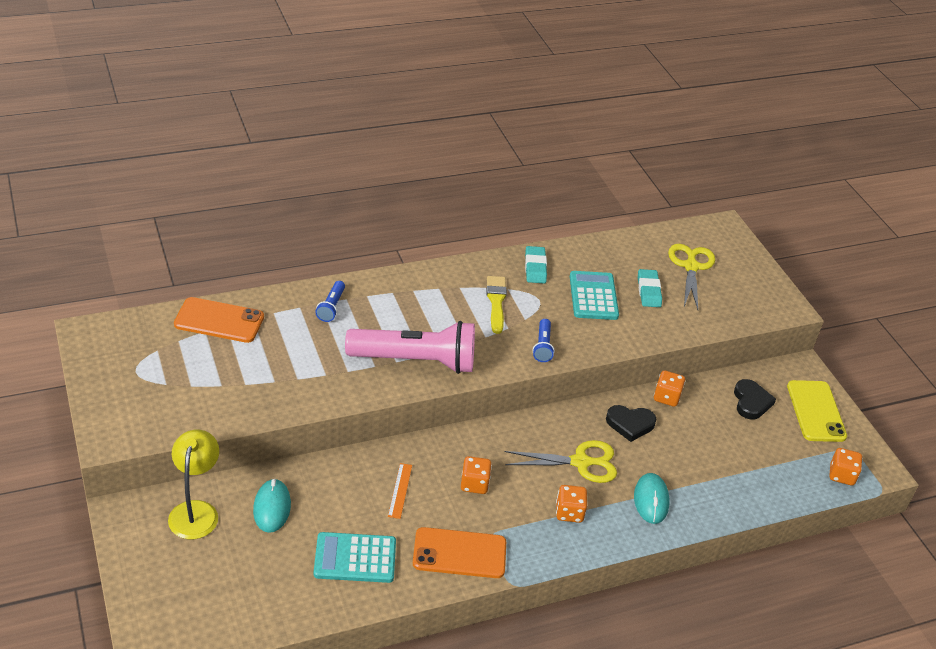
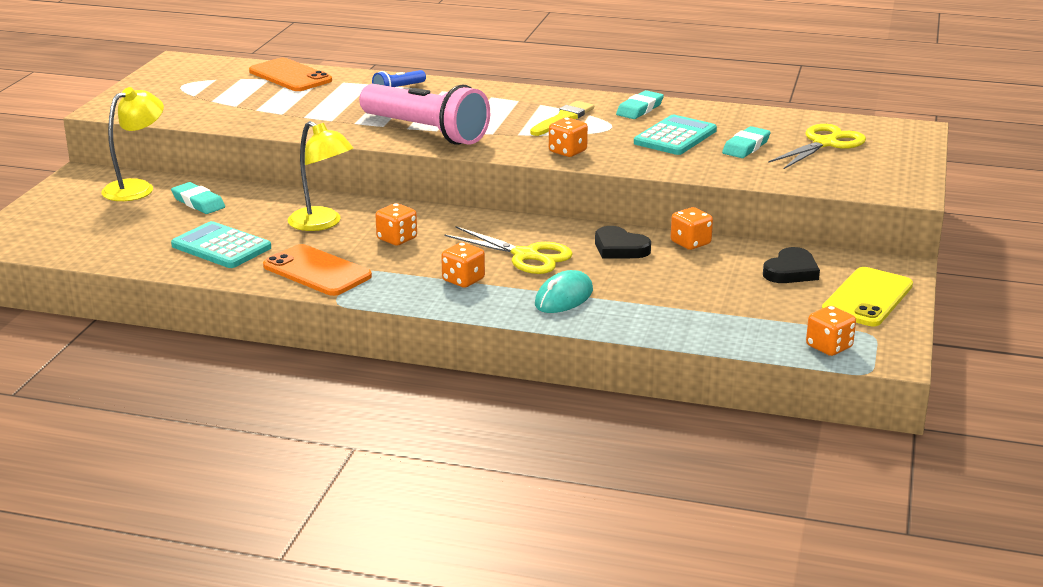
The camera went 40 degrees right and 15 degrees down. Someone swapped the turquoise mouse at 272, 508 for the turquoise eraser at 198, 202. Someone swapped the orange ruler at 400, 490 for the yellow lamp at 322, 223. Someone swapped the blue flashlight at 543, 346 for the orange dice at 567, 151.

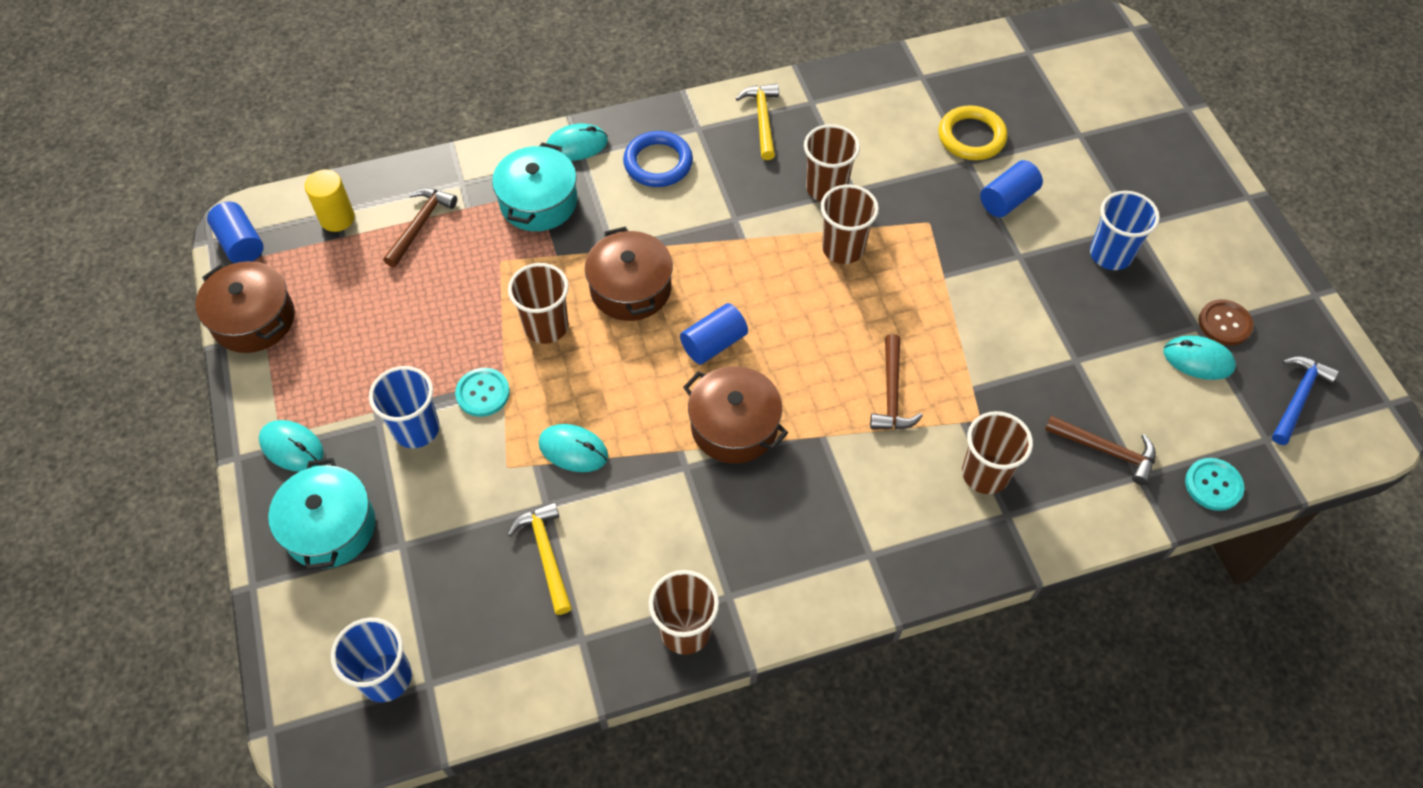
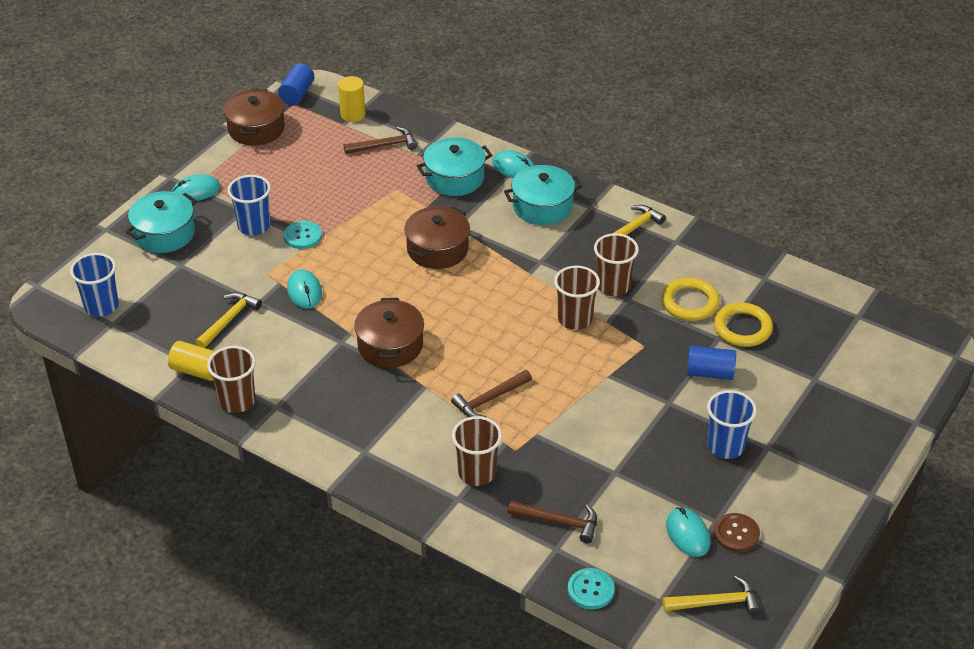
The camera went 50 degrees right and 15 degrees down. Someone put down the yellow cylinder at 197, 371. Someone rotated the turquoise mouse at 292, 447 by 75 degrees clockwise. Someone swapped the blue ring at 658, 163 for the turquoise pot at 542, 206. Someone rotated the brown hammer at 1106, 450 by 60 degrees counterclockwise. Someone put down the yellow ring at 689, 302. Someone repainted the blue hammer at 1297, 398, which became the yellow hammer at 716, 602. Someone took away the brown cup at 546, 326. Someone took away the blue cylinder at 714, 343.

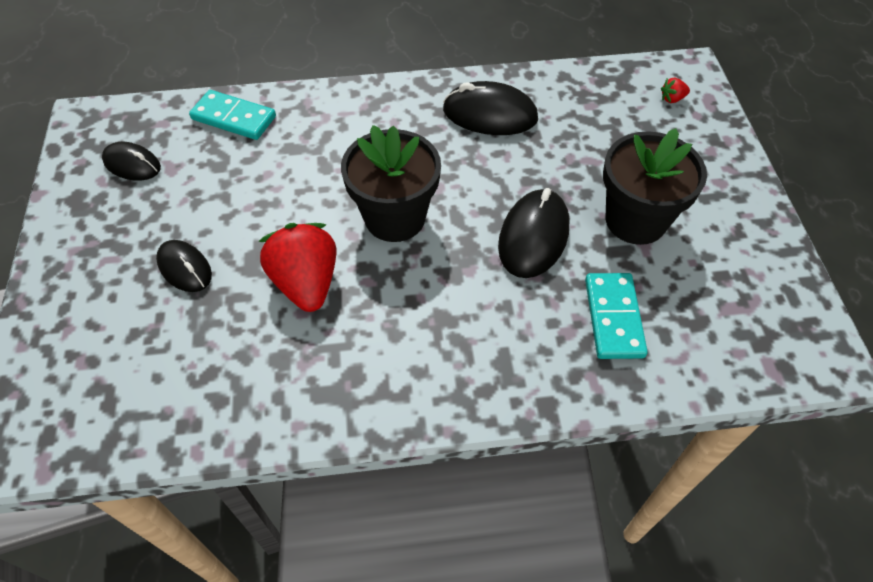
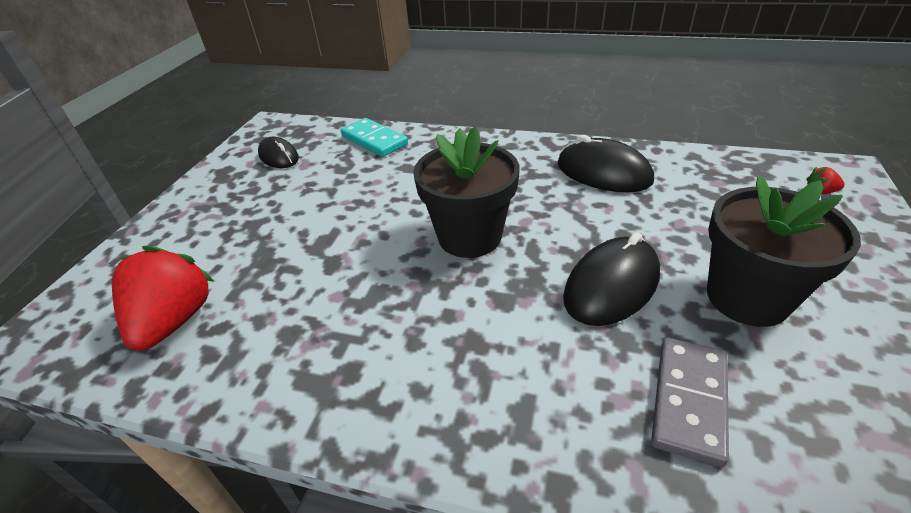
The camera went 25 degrees right and 15 degrees down. Someone carried the red strawberry from 306, 283 to 175, 321. Someone repainted the turquoise domino at 613, 317, which became the grey domino at 689, 400. Someone took away the black mouse at 185, 268.

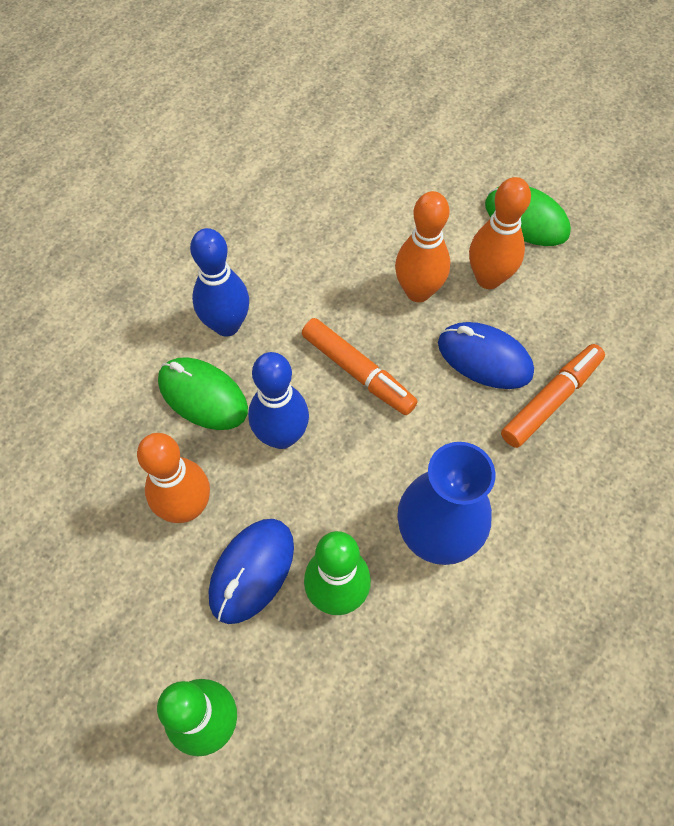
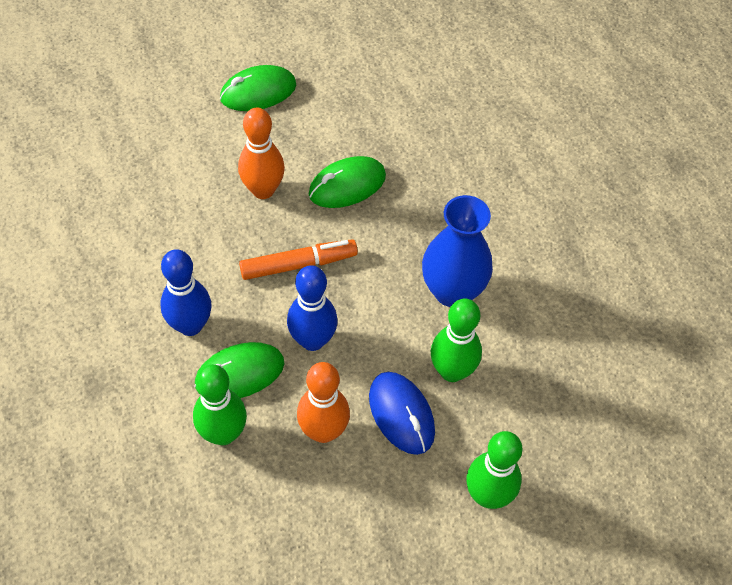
The camera went 60 degrees left and 5 degrees down. Someone put down the green bowling pin at 223, 433. Someone repainted the blue mouse at 484, 358, which became the green mouse at 347, 185. Someone took away the orange bowling pin at 488, 278. Someone took away the orange marker at 551, 400.

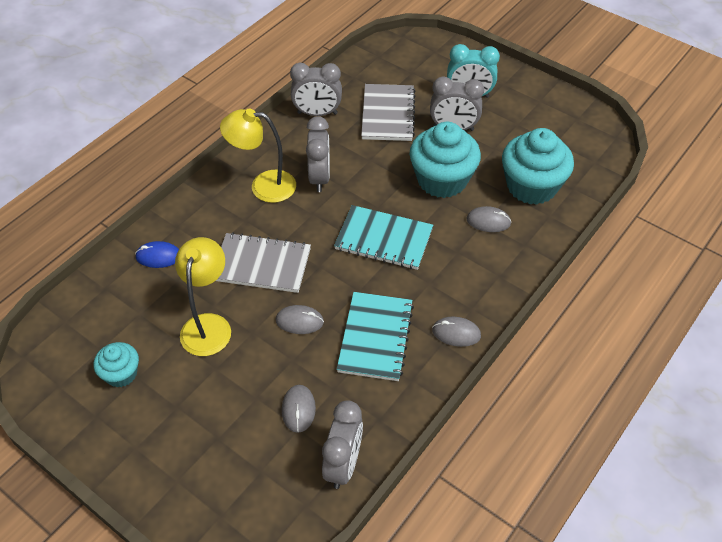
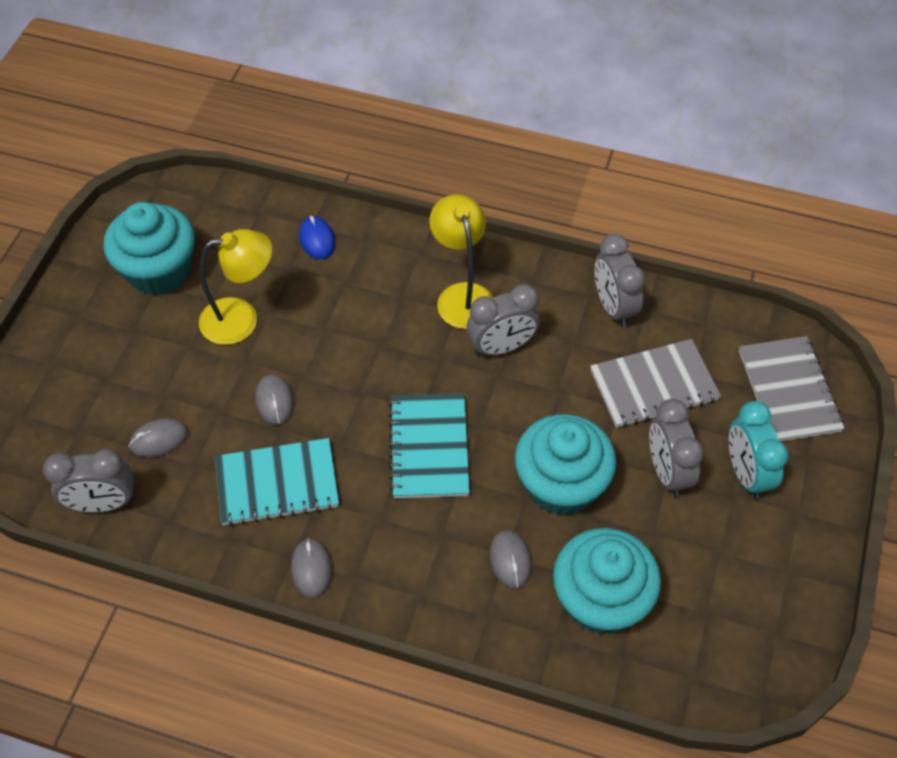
The camera went 70 degrees right and 5 degrees up. Someone scaled the turquoise cupcake at 121, 374 by 1.87. Someone carried the grey notebook from 262, 265 to 788, 391.

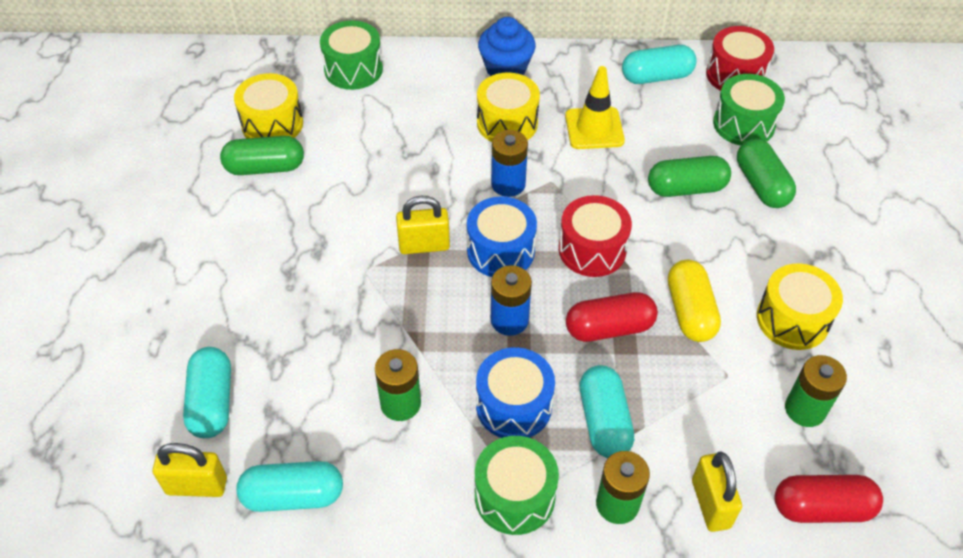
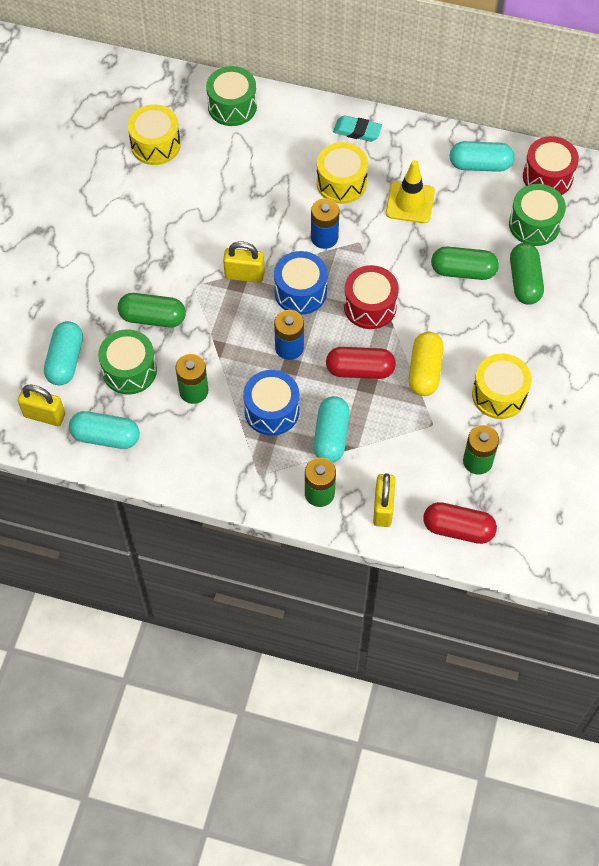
The camera went 15 degrees right and 10 degrees up. Someone carried the green drum from 514, 496 to 129, 370. Someone carried the green capsule from 265, 167 to 153, 317. Someone swapped the blue cupcake at 506, 68 for the turquoise eraser at 357, 131.

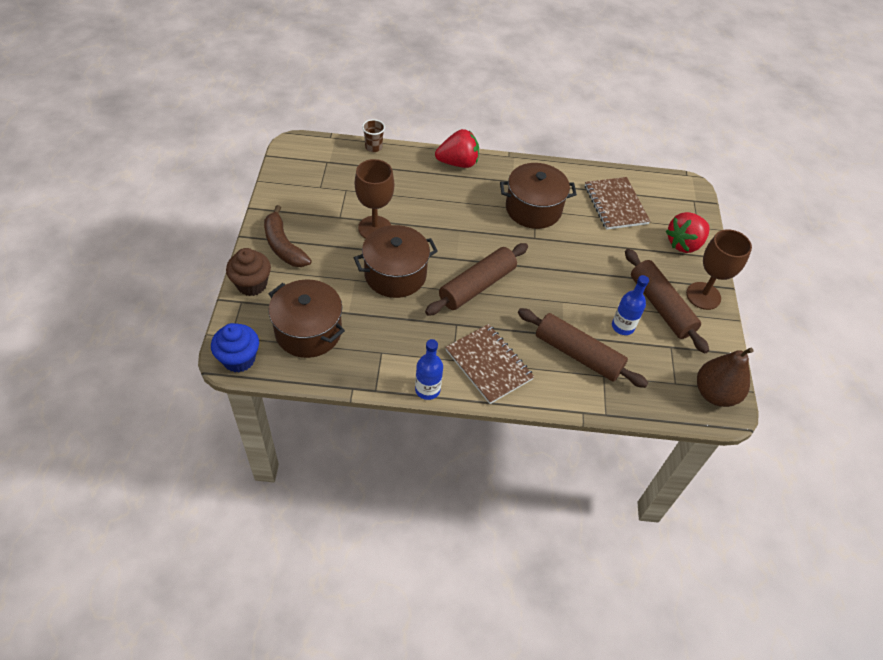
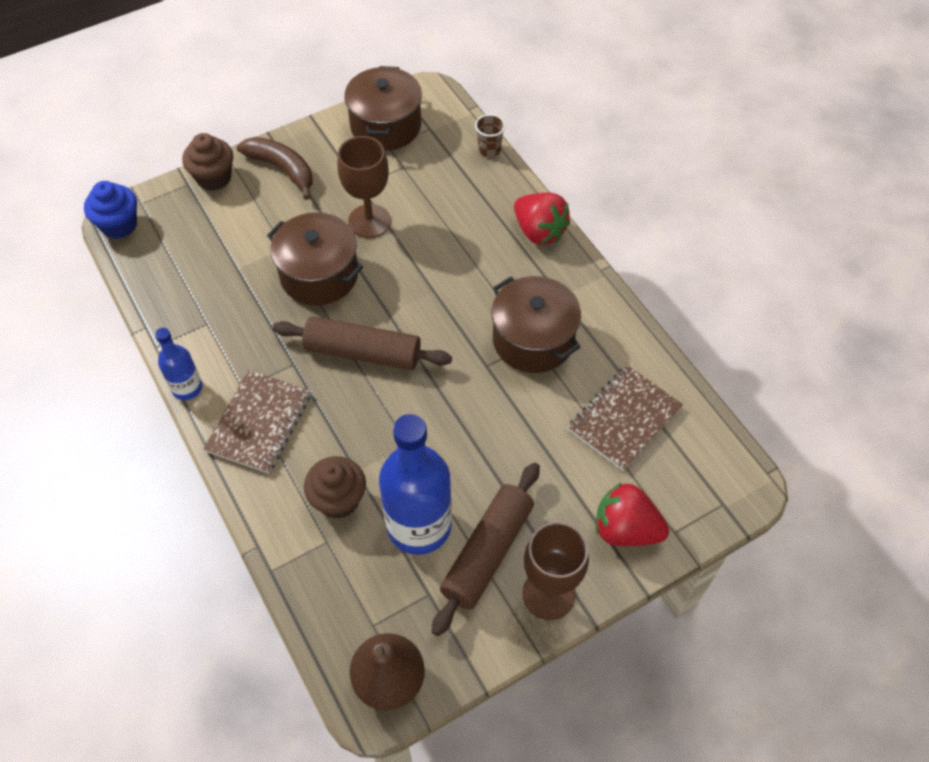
The camera went 60 degrees right and 5 degrees up. Someone rotated the brown banana at 283, 246 by 105 degrees clockwise. Someone swapped the brown rolling pin at 578, 354 for the brown cupcake at 338, 500. Someone carried the brown pot from 308, 331 to 386, 126. Someone scaled the blue bottle at 622, 326 by 1.93.

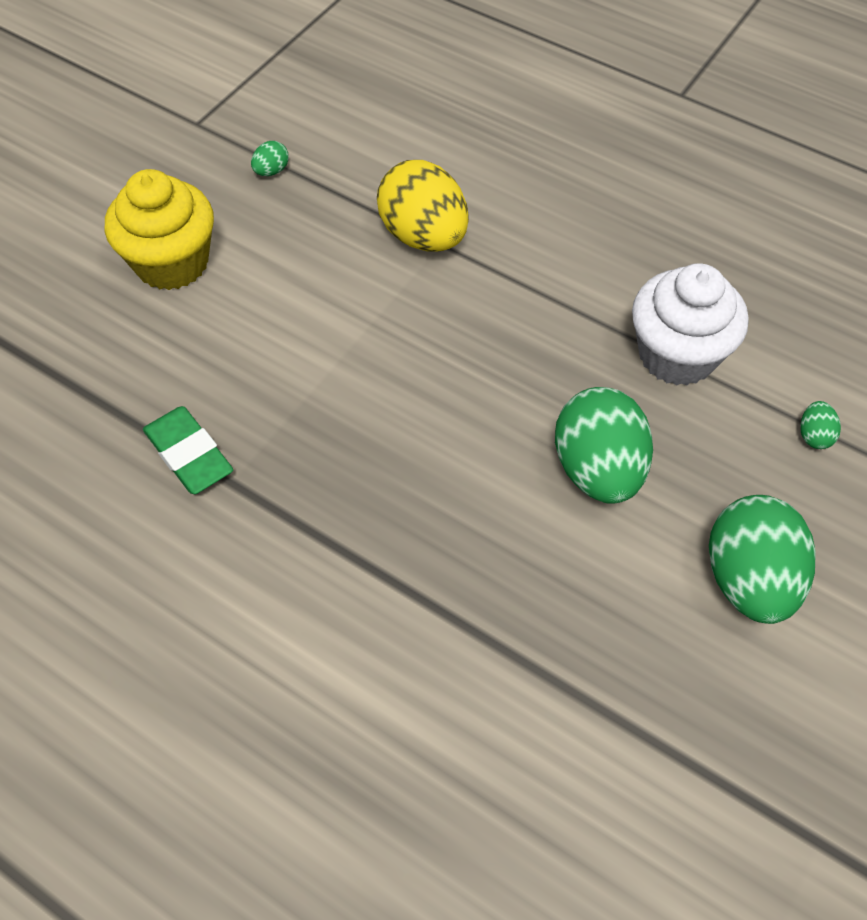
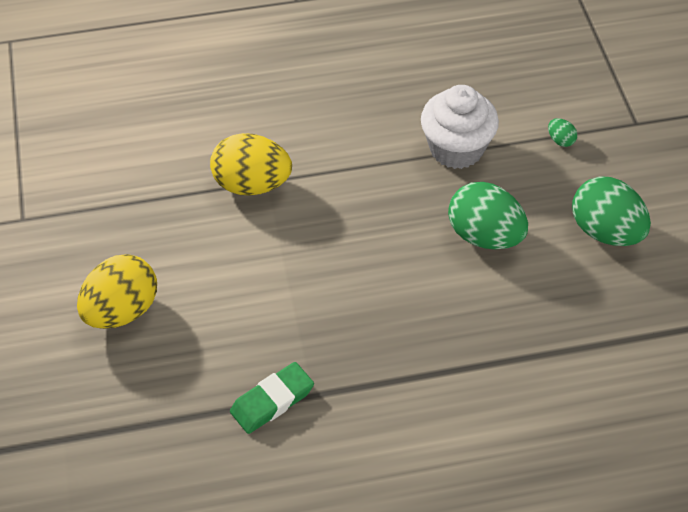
The camera went 45 degrees left and 5 degrees down. Someone swapped the yellow cupcake at 172, 262 for the yellow egg at 121, 311. Someone rotated the green eraser at 189, 454 by 45 degrees counterclockwise. Someone took away the green egg at 271, 171.

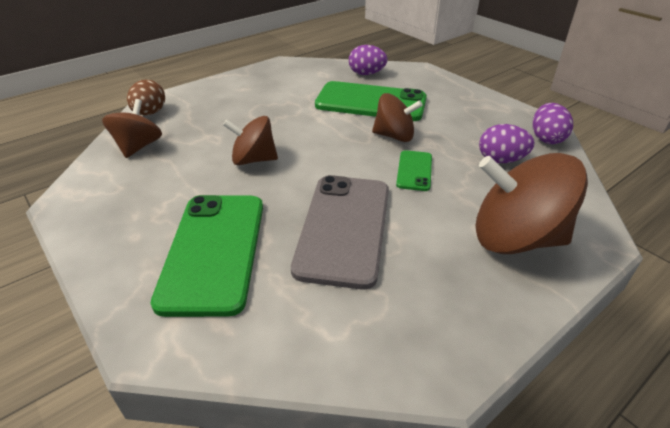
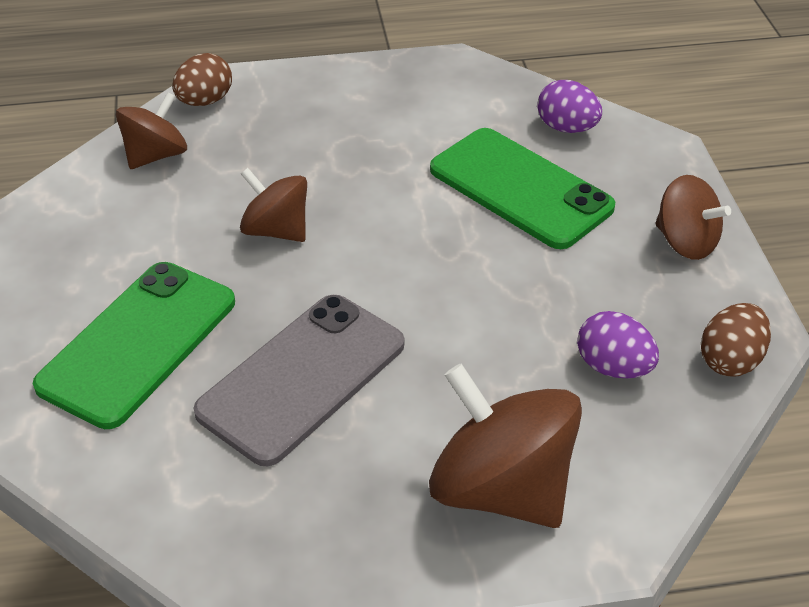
The camera went 30 degrees right and 5 degrees up. Someone carried the brown spinning top from 394, 136 to 685, 242. Someone repainted the purple egg at 546, 138, which became the brown egg at 730, 360. Someone took away the green phone at 414, 171.

